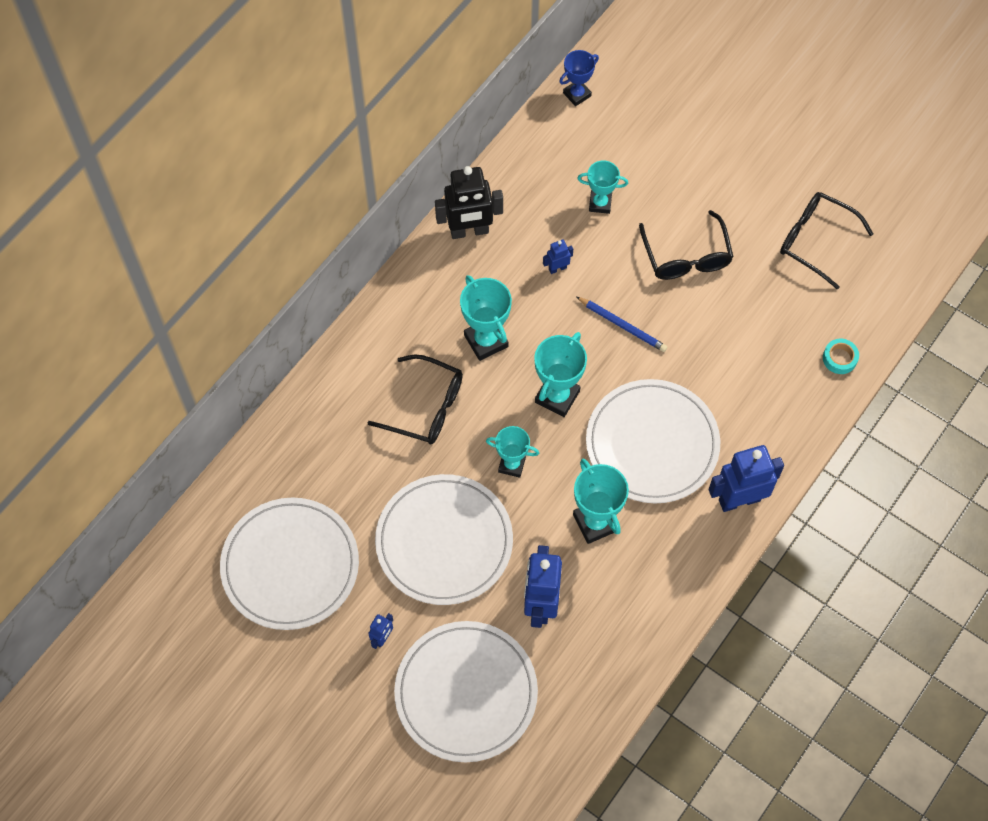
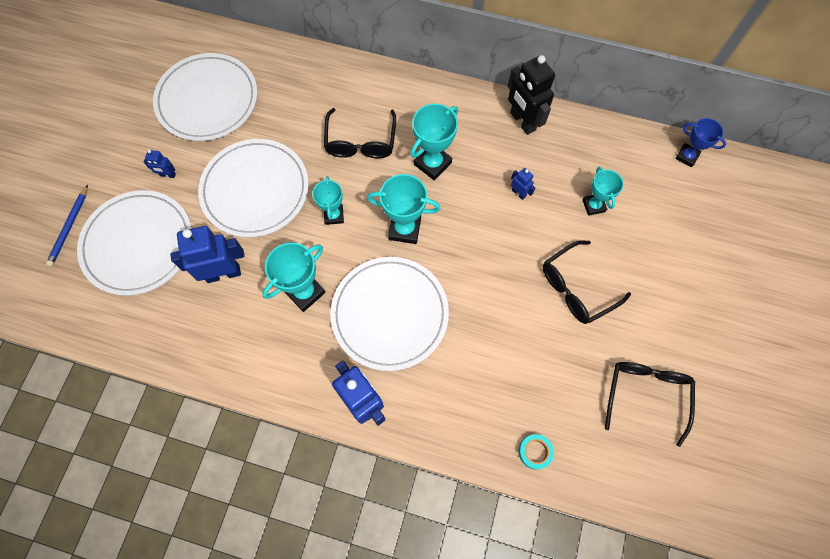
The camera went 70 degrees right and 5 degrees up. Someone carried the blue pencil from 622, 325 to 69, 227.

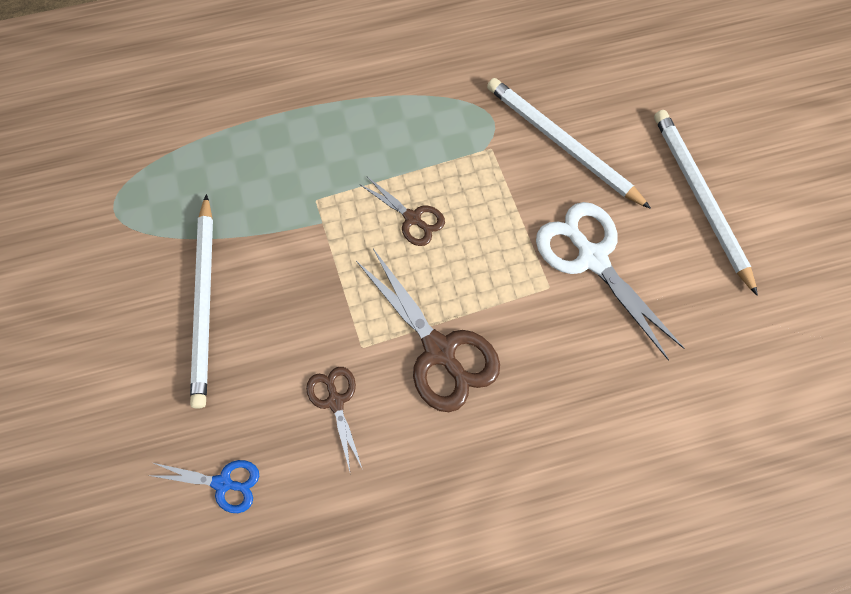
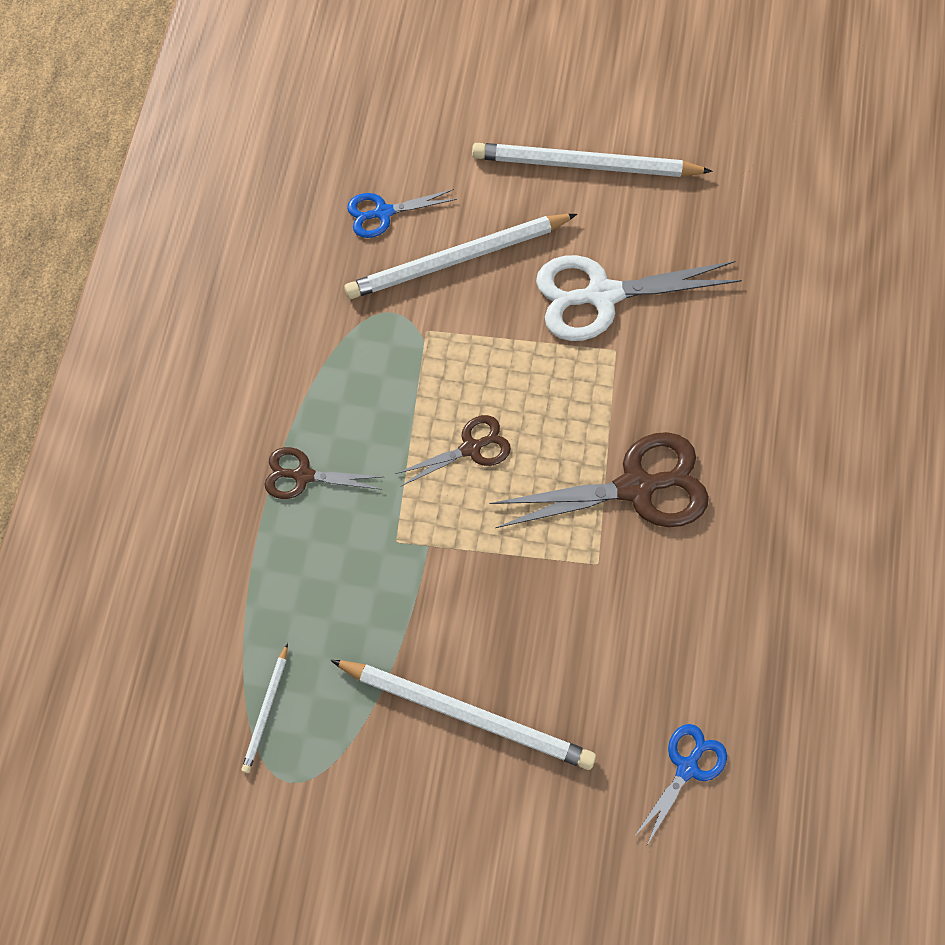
The camera went 65 degrees left and 0 degrees up. Someone put down the white pencil at 266, 710. Someone carried the brown scissors from 335, 401 to 303, 475. Someone put down the blue scissors at 383, 213.

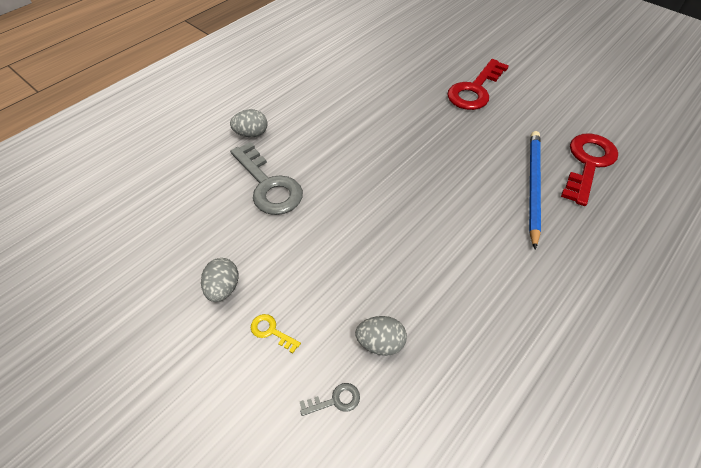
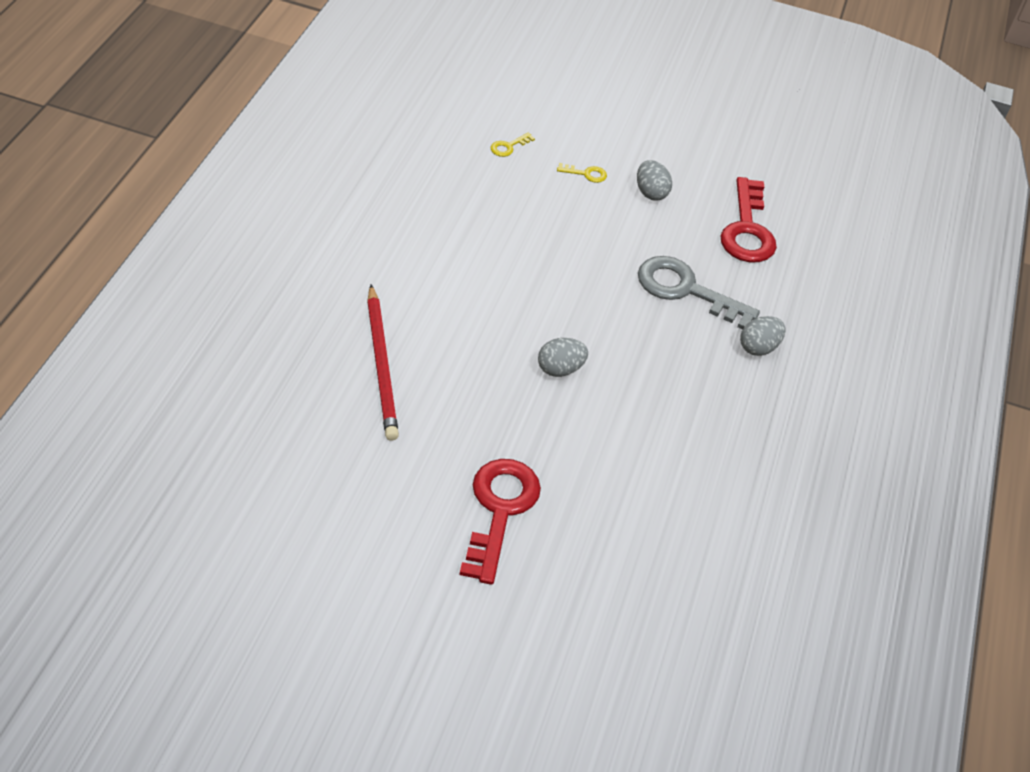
The camera went 150 degrees right and 5 degrees down. Someone repainted the blue pencil at 533, 186, which became the red pencil at 381, 365. Someone repainted the grey key at 335, 400, which became the yellow key at 508, 147. Someone carried the grey egg from 380, 342 to 560, 369. Someone carried the red key from 588, 163 to 747, 229.

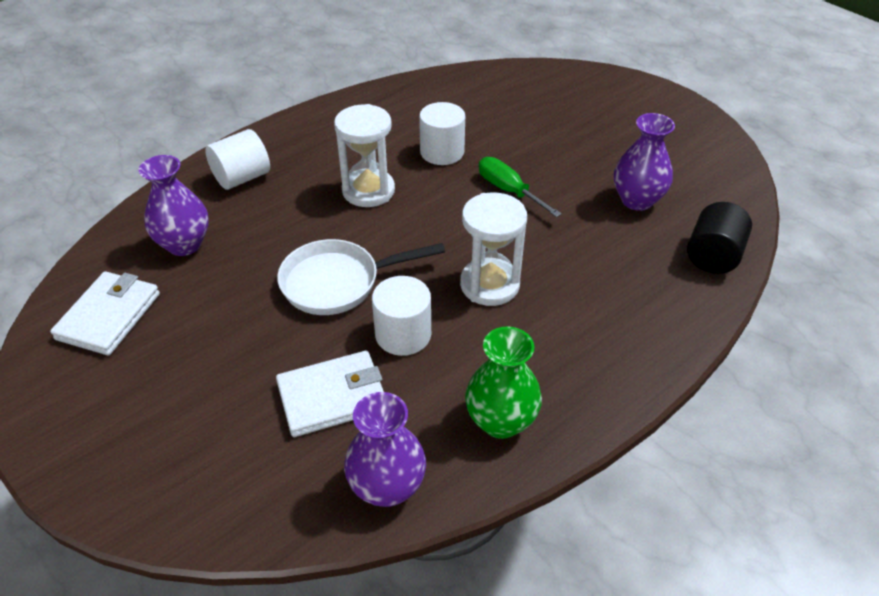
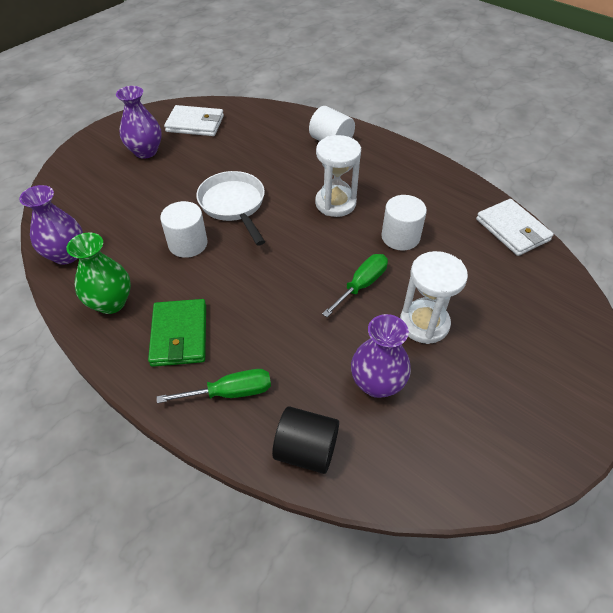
The camera went 80 degrees right and 5 degrees up. Someone carried the purple vase from 184, 244 to 145, 151. Someone put down the green wallet at 179, 335. Someone put down the green screwdriver at 230, 392. Someone carried the white hourglass from 489, 285 to 424, 323. Someone carried the white wallet from 332, 396 to 512, 230.

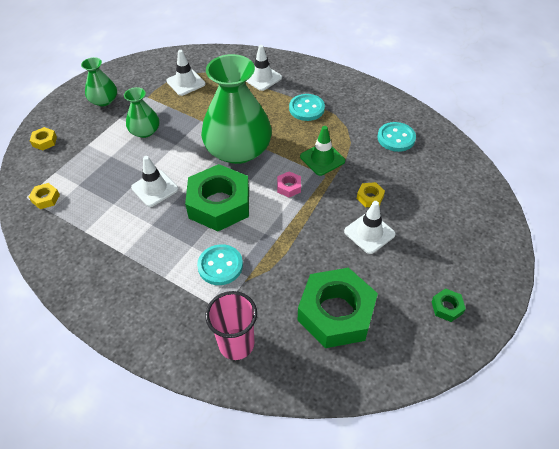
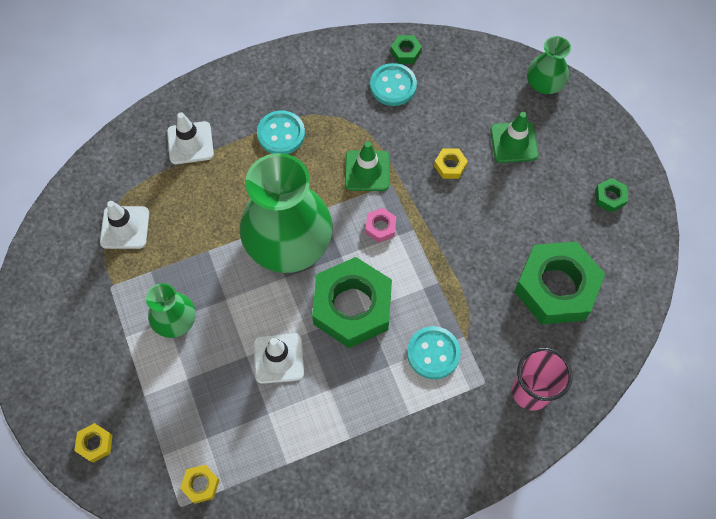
The camera went 55 degrees left and 15 degrees up. Someone put down the green nut at 405, 52. Someone put down the green traffic cone at 514, 142. Someone carried the green vase from 104, 100 to 544, 83. Someone took away the white traffic cone at 369, 233.

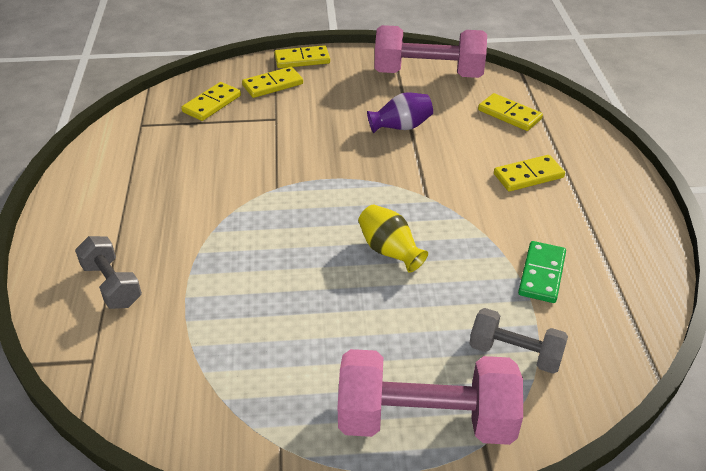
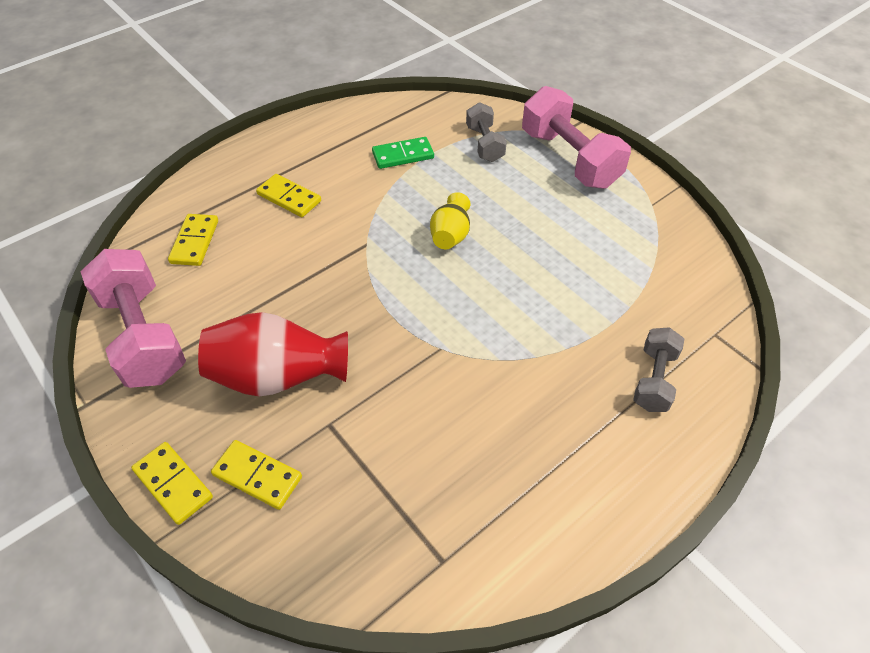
The camera went 125 degrees left and 10 degrees up. Someone put down the red vase at 278, 376. Someone took away the yellow domino at 212, 104. Someone took away the purple vase at 401, 127.

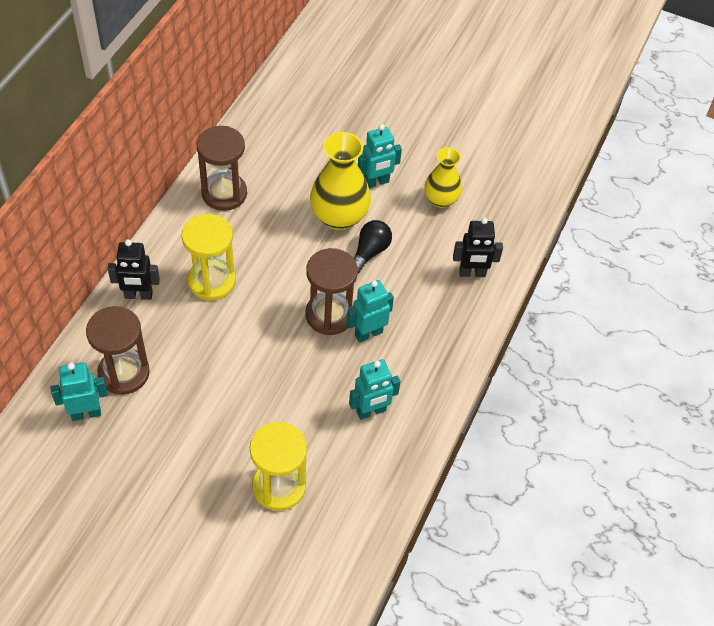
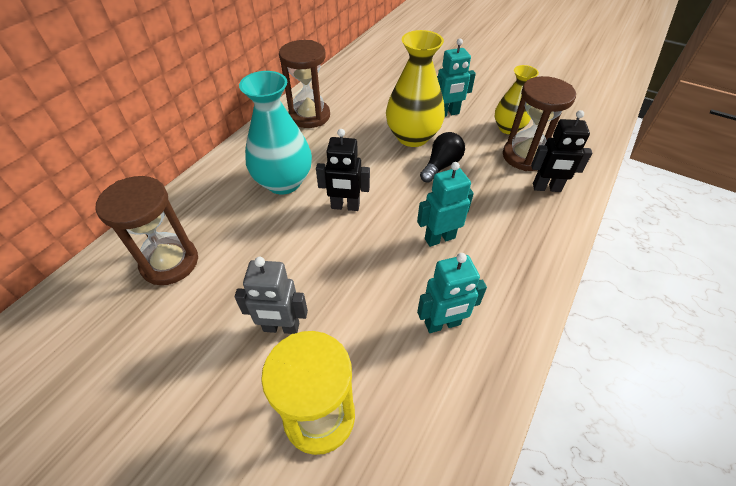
The camera went 10 degrees right and 5 degrees down. Someone put down the grey robot at 281, 327. Someone swapped the yellow hourglass at 211, 281 for the turquoise vase at 283, 182. Someone carried the black robot from 138, 295 to 345, 206. Someone carried the brown hourglass from 329, 315 to 525, 156. Someone took away the turquoise robot at 86, 413.

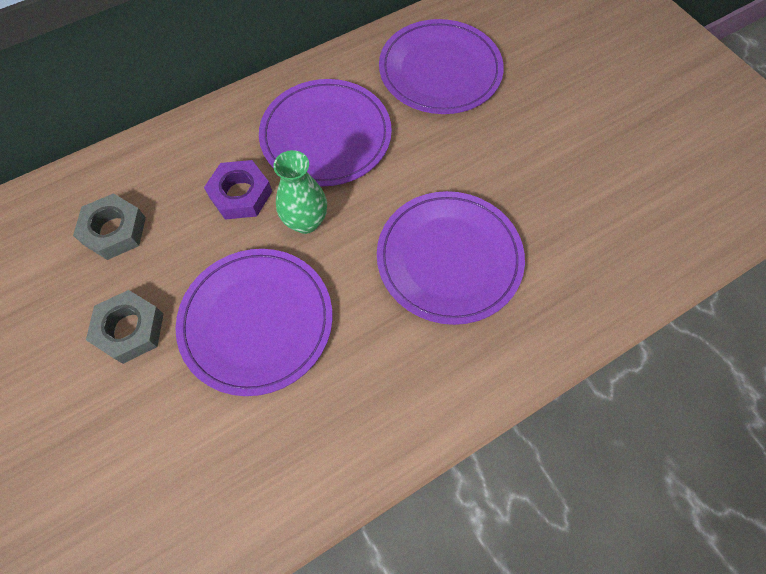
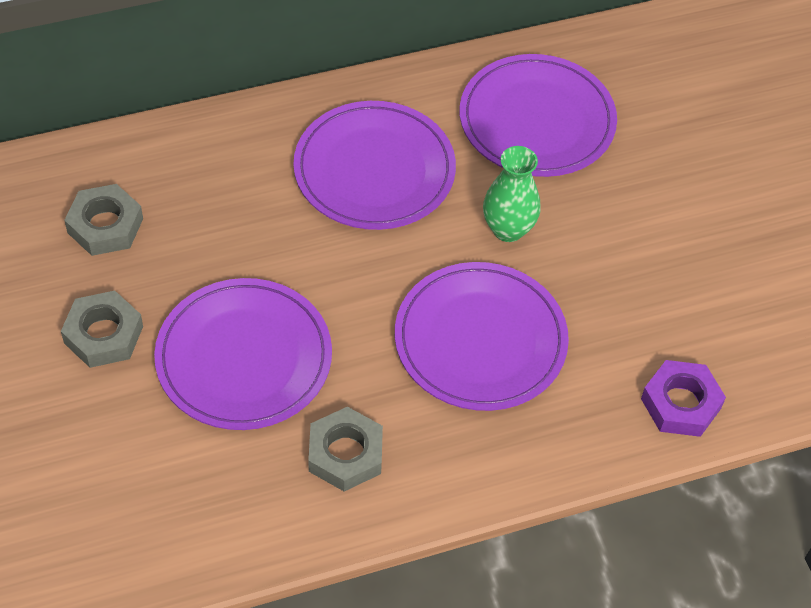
The camera went 10 degrees right and 10 degrees down. Someone put down the grey nut at 345, 454. Someone carried the green vase from 306, 222 to 508, 229. Someone carried the purple nut from 240, 194 to 681, 403.

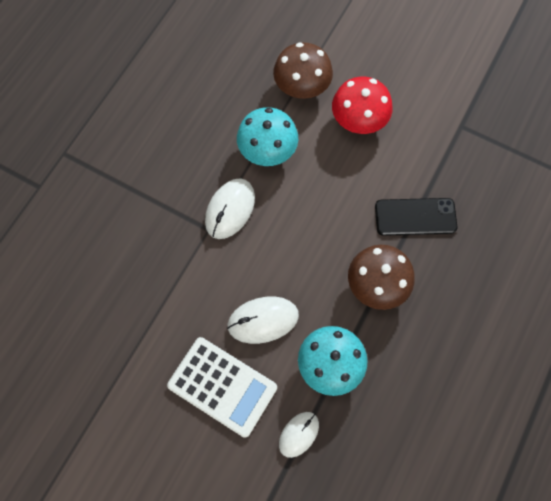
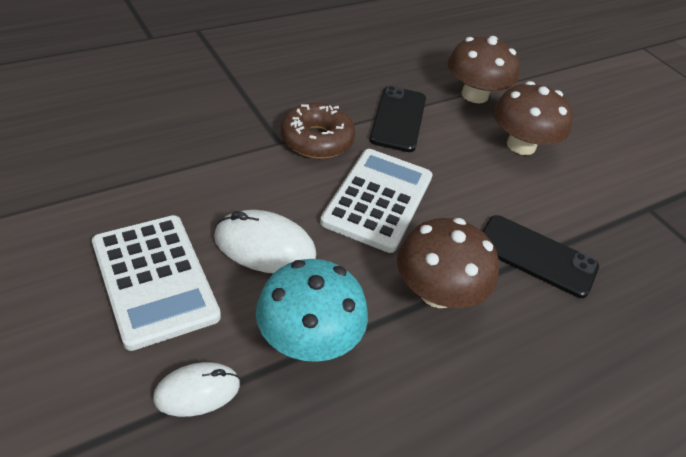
The camera went 25 degrees right and 25 degrees down. Someone swapped the white mouse at 230, 210 for the brown donut at 317, 140. Someone put down the white calculator at 378, 199. Someone swapped the turquoise mushroom at 267, 150 for the black phone at 398, 119. Someone repainted the red mushroom at 358, 120, which became the brown mushroom at 521, 145.

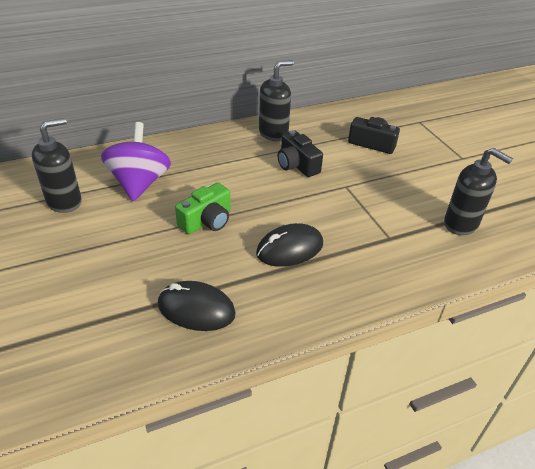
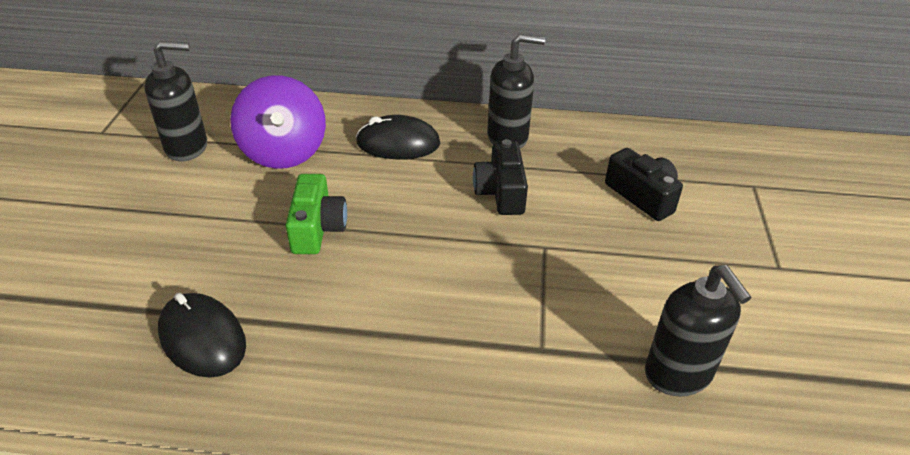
The camera went 30 degrees right and 0 degrees up. Someone rotated the purple spinning top at 139, 183 by 135 degrees clockwise. Someone rotated the green camera at 207, 221 by 75 degrees counterclockwise. Someone carried the black mouse from 289, 248 to 398, 143.

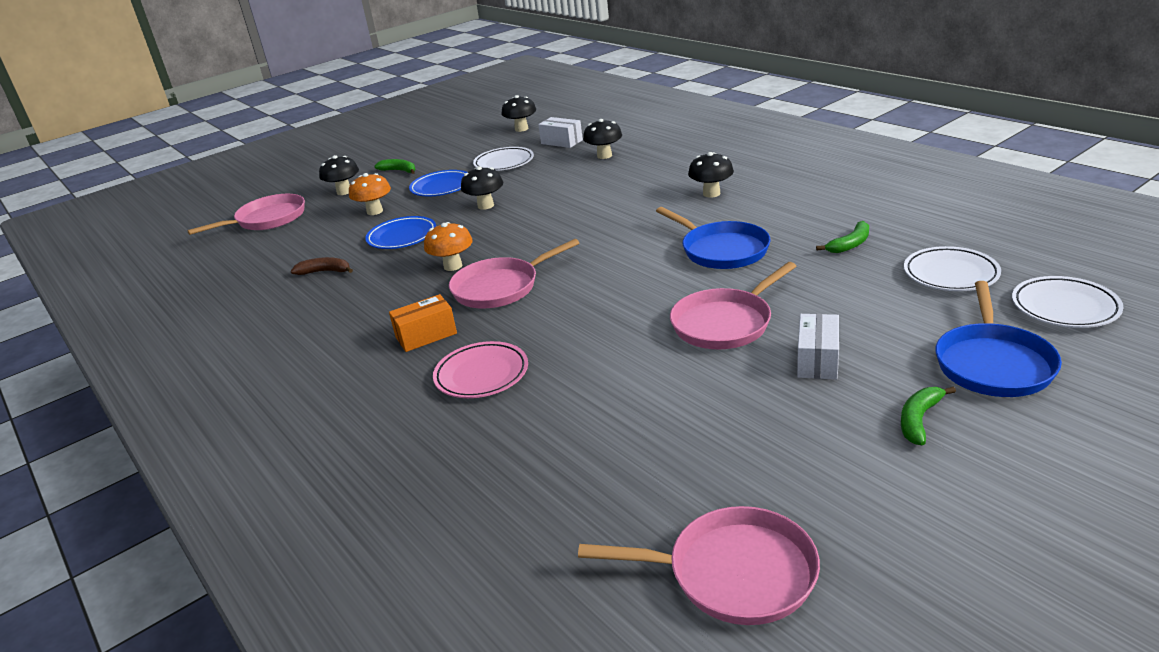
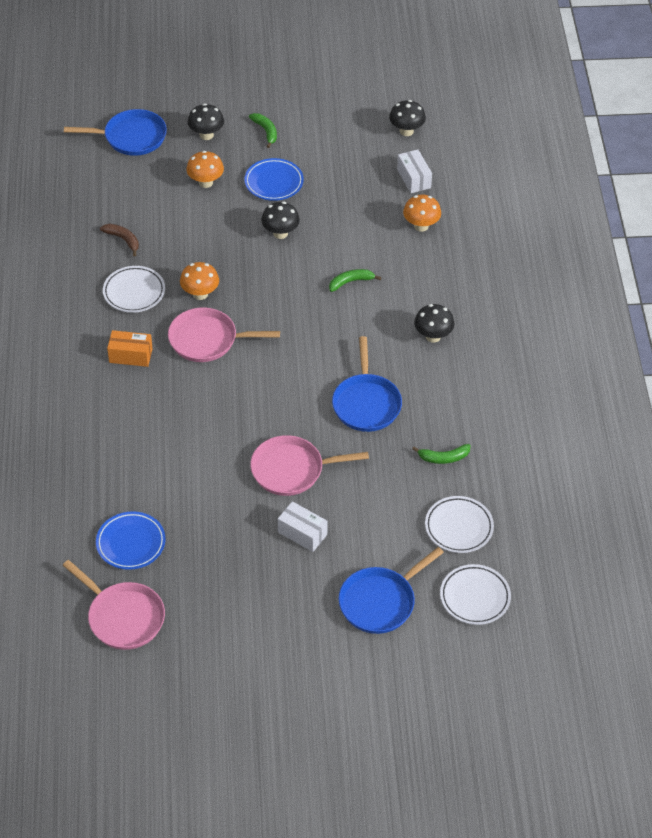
The camera went 30 degrees right and 20 degrees up. Someone repainted the pink pan at 267, 219, which became the blue pan at 131, 137. Someone carried the blue plate from 402, 237 to 131, 543. Someone carried the white plate from 504, 163 to 134, 292. Someone rotated the white box at 817, 360 by 75 degrees clockwise. Someone carried the green banana from 919, 420 to 350, 282. Someone repainted the black mushroom at 604, 156, which became the orange mushroom at 421, 226. Someone took away the pink plate at 481, 375.

